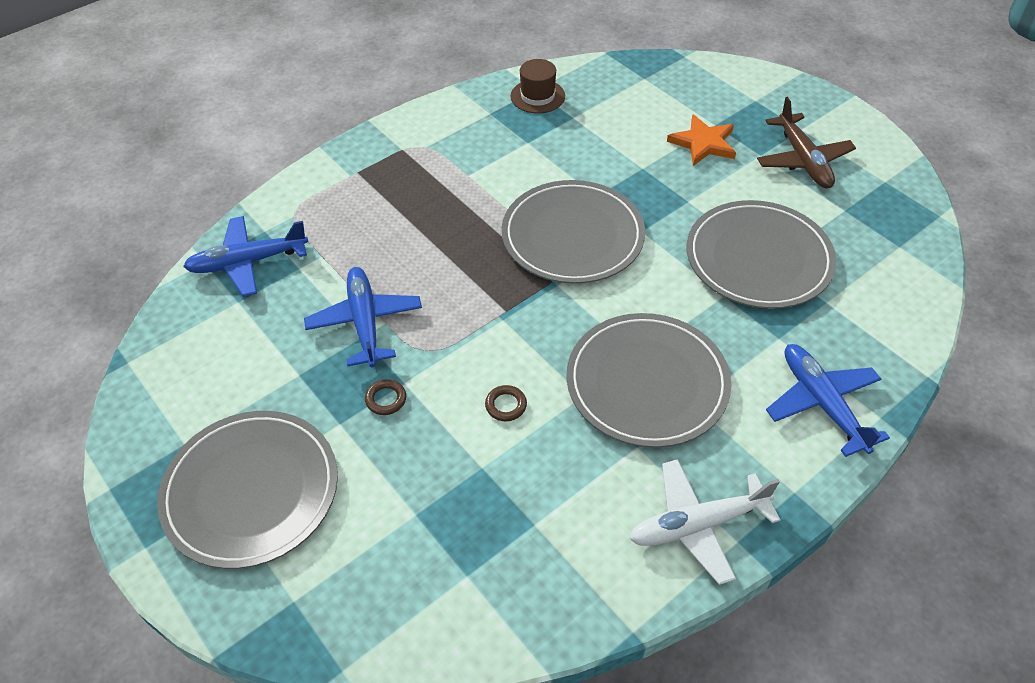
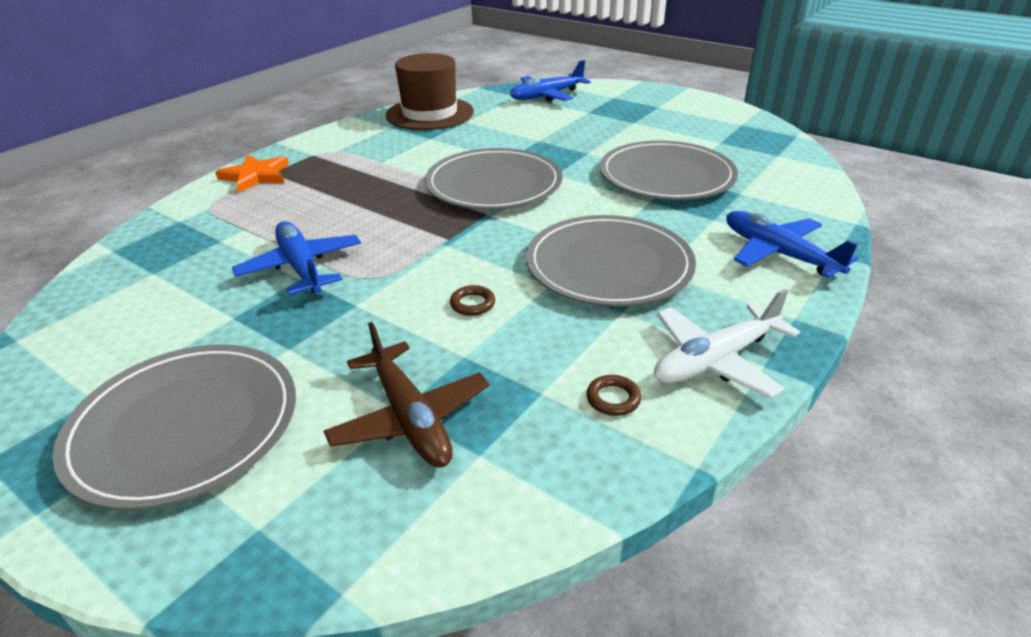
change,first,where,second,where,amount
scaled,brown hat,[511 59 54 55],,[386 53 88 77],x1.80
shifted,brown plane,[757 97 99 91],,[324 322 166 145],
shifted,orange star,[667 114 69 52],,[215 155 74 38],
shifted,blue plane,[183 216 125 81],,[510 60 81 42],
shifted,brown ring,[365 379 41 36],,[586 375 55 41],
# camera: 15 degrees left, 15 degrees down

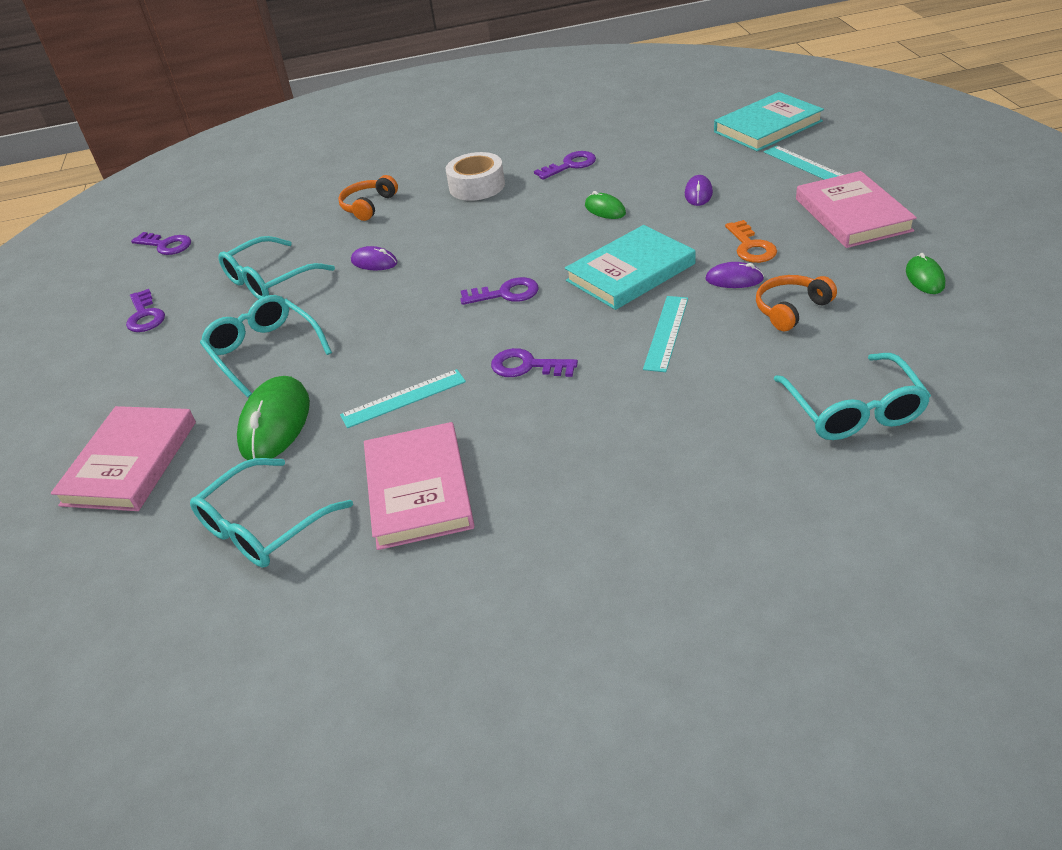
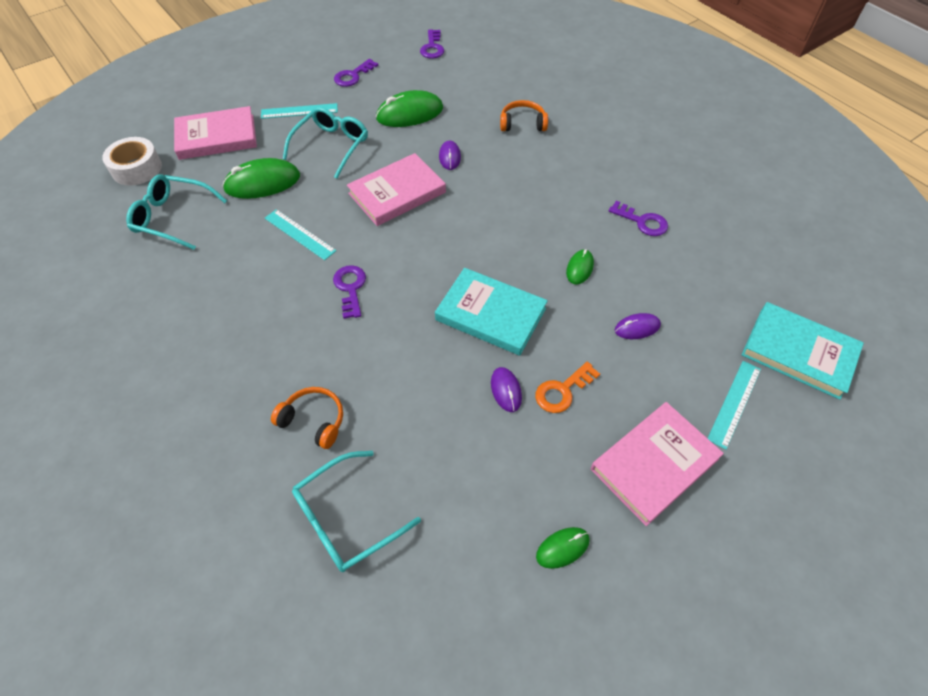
change,first,where,second,where,amount
shifted,white tape,[446 152 59 49],,[102 137 60 49],
swapped,turquoise glasses,[218 236 117 63],green mouse,[376 90 67 37],
shifted,orange headphones,[756 275 81 56],,[271 387 72 62],
gone,purple key,[460 277 79 28],,,
shifted,turquoise ruler,[643 296 45 76],,[261 103 77 16],
shifted,pink book,[364 422 111 128],,[347 153 99 73],
# camera: 60 degrees right, 15 degrees up

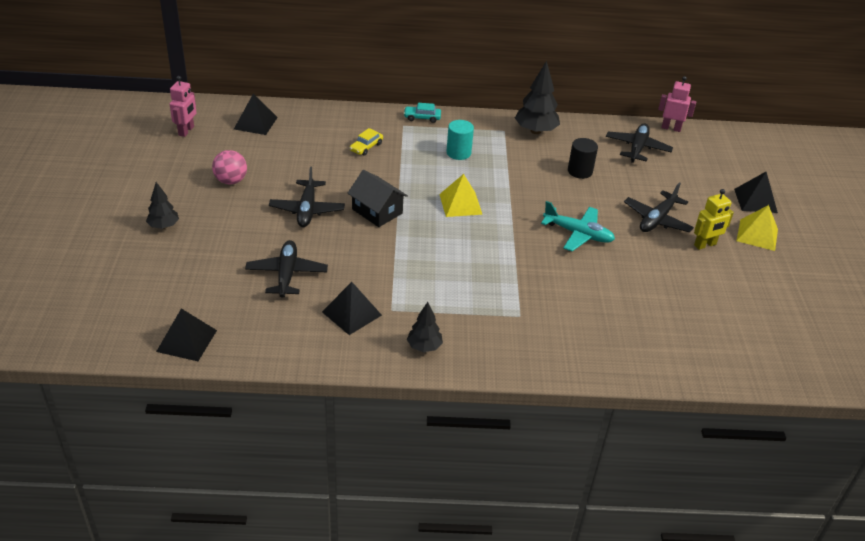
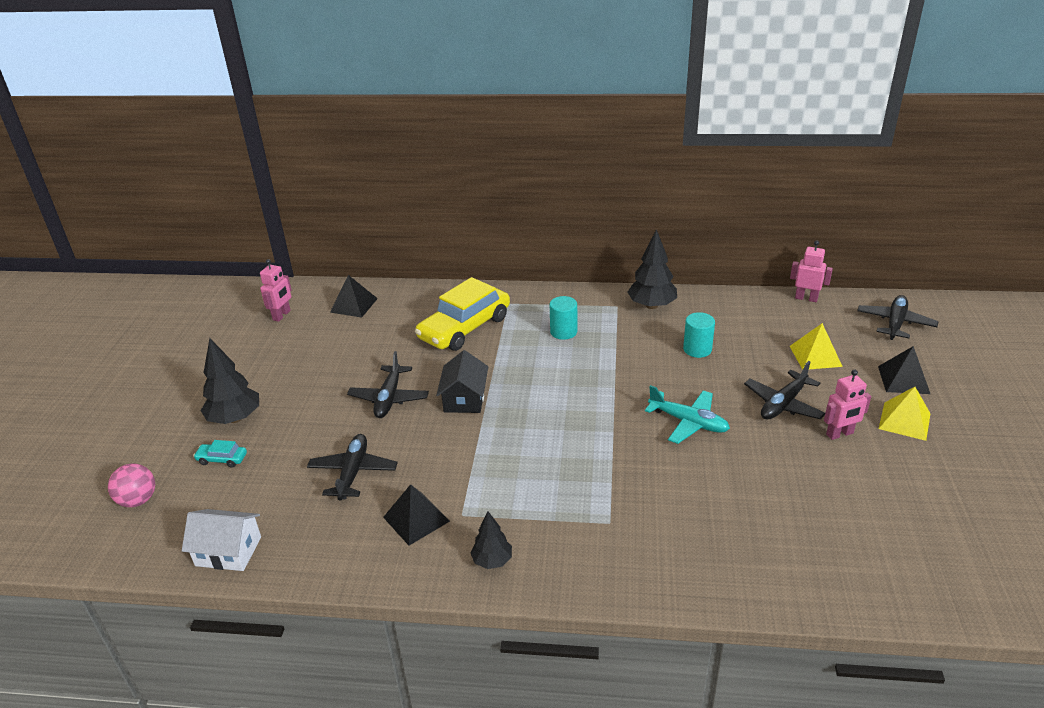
change,first,where,second,where,amount
shifted,turquoise car,[404 103 37 20],,[193 440 54 28],
shifted,black plane,[606 124 67 39],,[857 295 82 45],
scaled,yellow car,[350 128 33 28],,[415 277 95 74],x2.47
repainted,black cylinder,[568 138 30 41],turquoise cylinder,[683 312 32 46],
shifted,pink ball,[212 150 35 35],,[108 464 47 43],
rotated,black house,[348 170 60 57],,[436 350 52 63],45 degrees clockwise
shifted,yellow pyramid,[439 174 44 43],,[790 323 53 47],
scaled,black tree,[146 182 33 47],,[200 338 59 86],x1.68
repainted,yellow robot,[694 189 40 61],pink robot,[824 370 47 70],
swapped,black pyramid,[156 308 61 53],white house,[182 509 79 62],
# camera: 10 degrees right, 5 degrees down

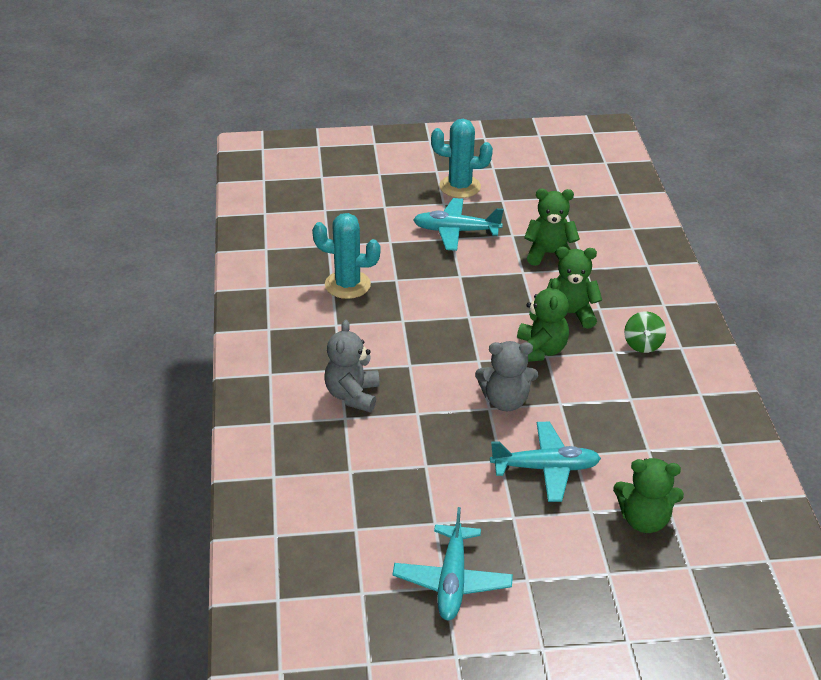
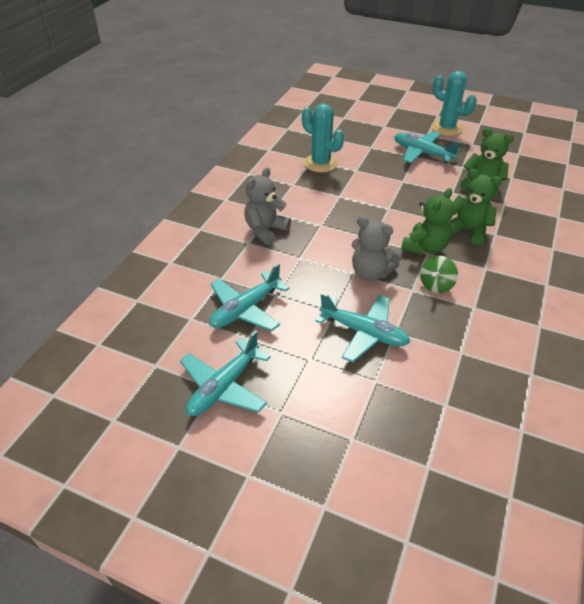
change,first,where,second,where,amount
shifted,green spinning top,[624 311 42 42],,[420 256 38 37],
gone,green teddy bear,[613 458 71 75],,,
new,,,turquoise plane,[210 263 80 68],
# camera: 30 degrees right, 5 degrees up

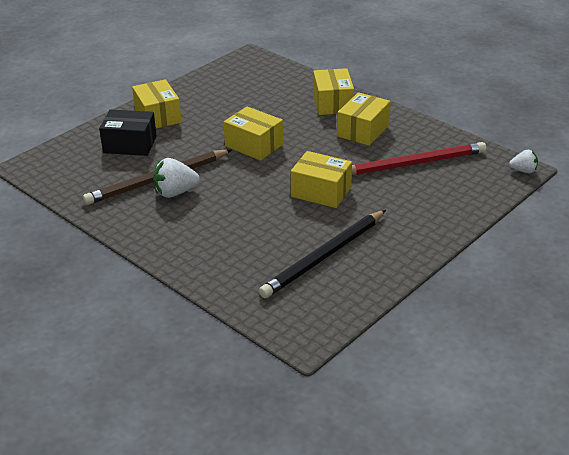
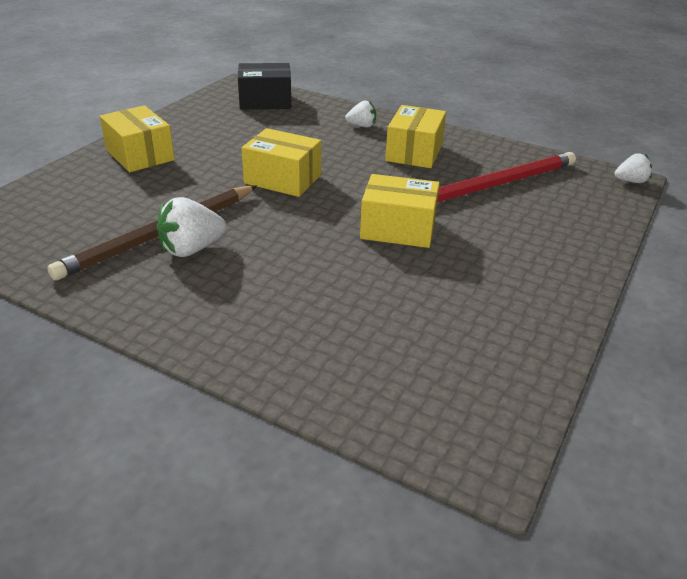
change,first,where,second,where,amount
swapped,yellow box,[313 68 41 47],white strawberry,[345 100 31 27],
shifted,black box,[99 109 58 47],,[238 63 53 47],
gone,black pencil,[259 210 127 88],,,
# camera: 15 degrees left, 0 degrees up

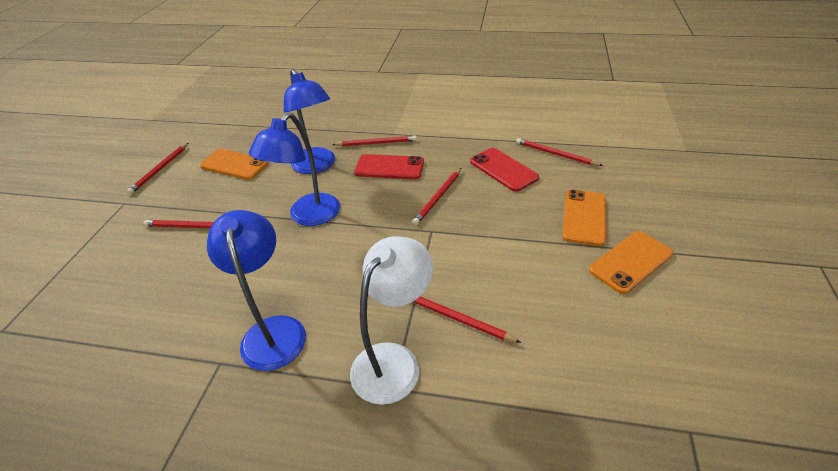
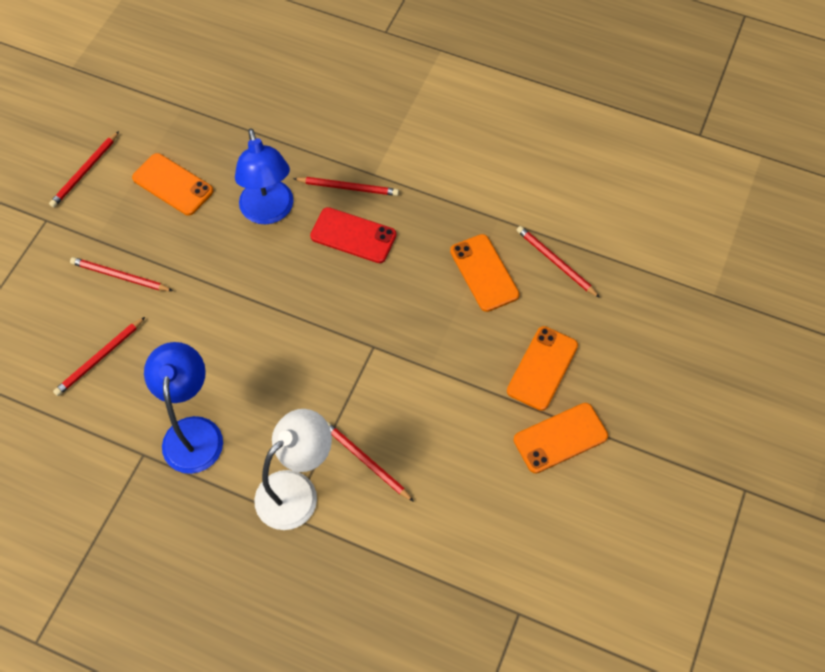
change,first,where,second,where,amount
gone,blue lamp,[249 112 91 114],,,
repainted,red phone,[470 148 69 44],orange phone,[450 234 70 78],
shifted,red pencil,[412 168 49 57],,[53 317 92 79],
# camera: 10 degrees right, 20 degrees up

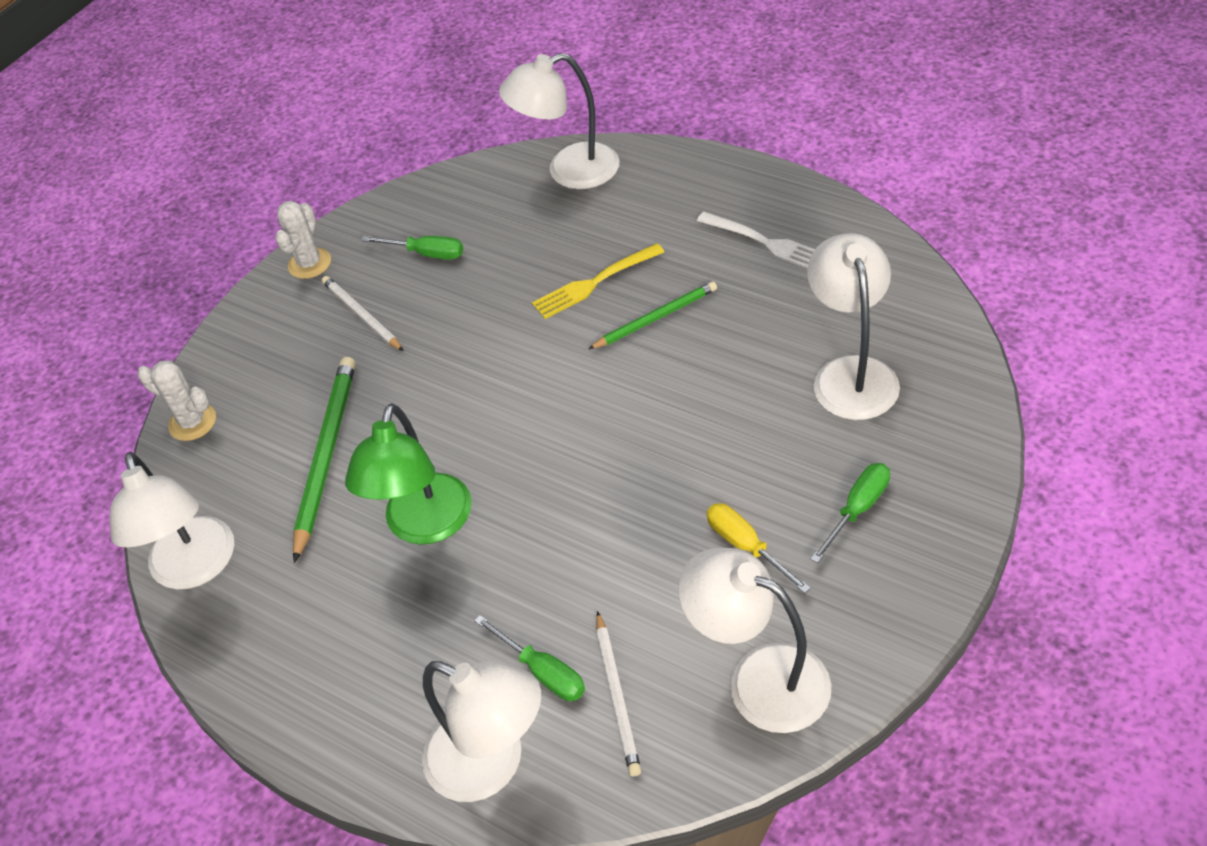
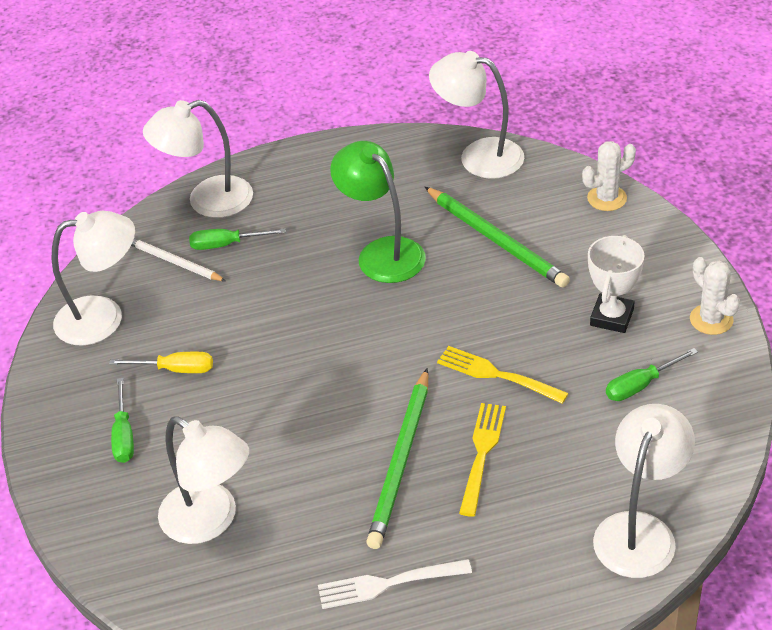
change,first,where,second,where,amount
swapped,white pencil,[322 276 81 75],white trophy,[588 235 56 98],
scaled,green pencil,[589 281 128 68],,[366 368 62 181],x1.61
new,,,yellow fork,[437 346 132 58],
# camera: 130 degrees right, 5 degrees down

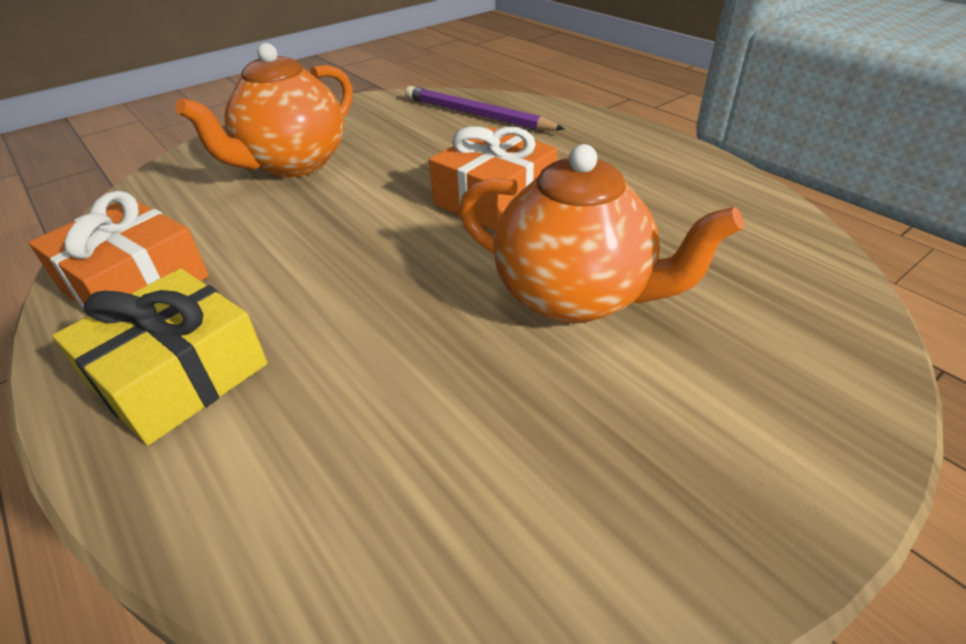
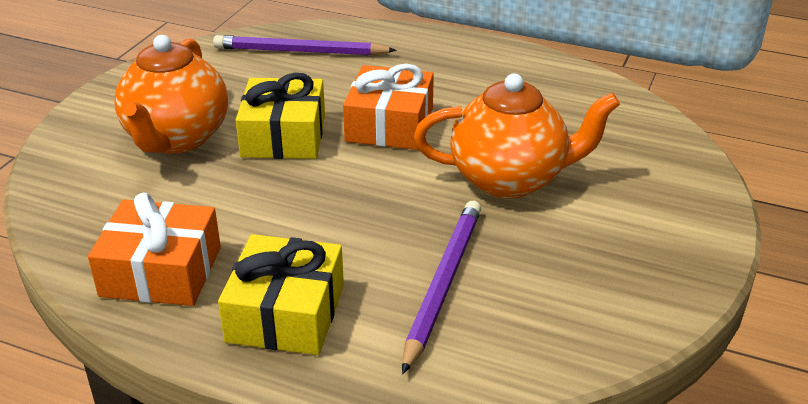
change,first,where,second,where,amount
new,,,yellow gift,[236 73 89 86],
new,,,purple pencil,[402 201 79 173],
# camera: 30 degrees left, 5 degrees down

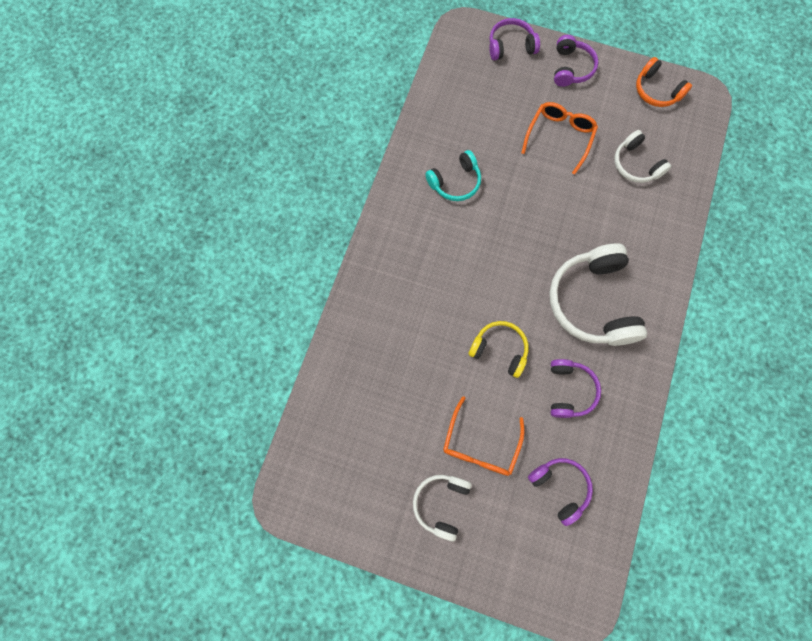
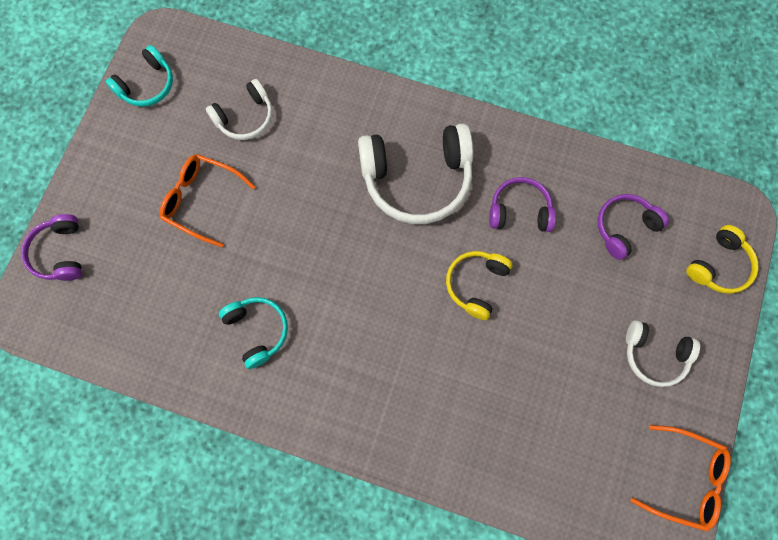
change,first,where,second,where,amount
gone,purple headphones,[554 35 44 52],,,
repainted,orange headphones,[636 57 56 50],turquoise headphones,[106 45 67 62],
shifted,orange glasses,[443 396 82 80],,[630 425 101 107],
new,,,yellow headphones,[686 225 73 69],
# camera: 90 degrees left, 0 degrees up

